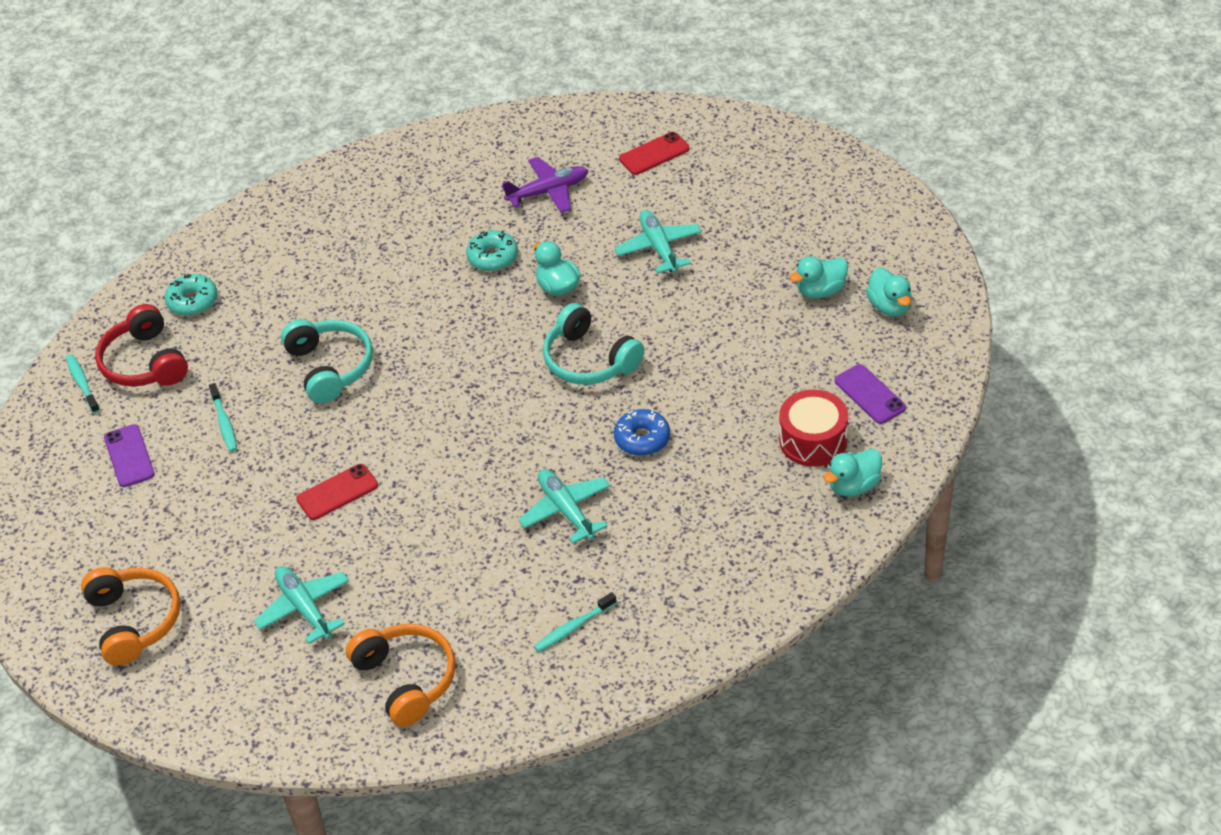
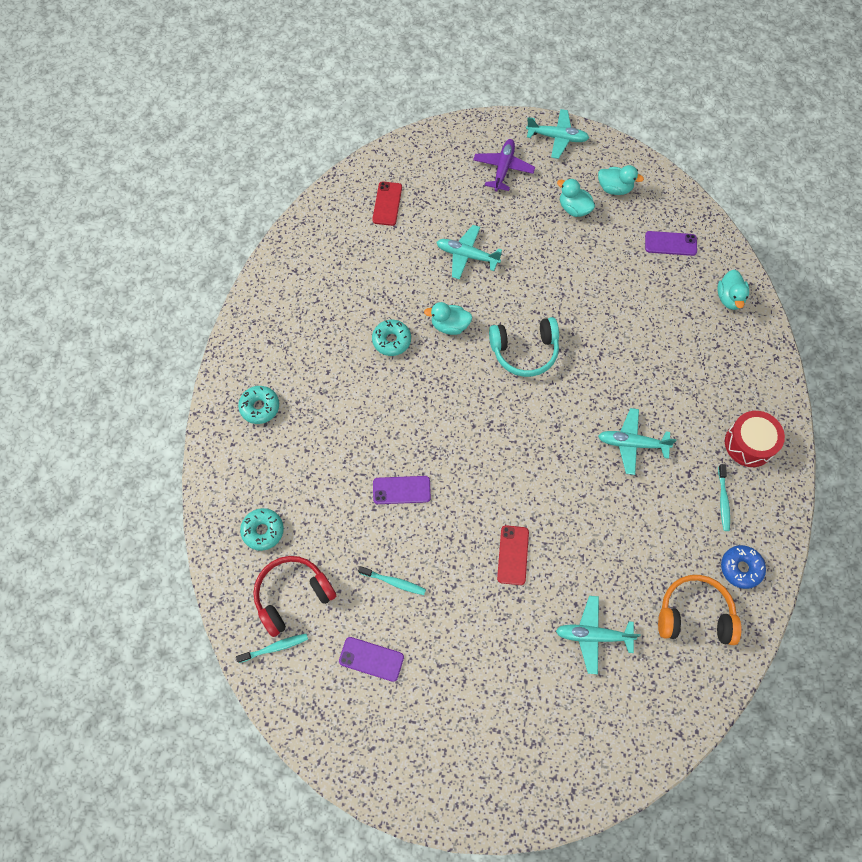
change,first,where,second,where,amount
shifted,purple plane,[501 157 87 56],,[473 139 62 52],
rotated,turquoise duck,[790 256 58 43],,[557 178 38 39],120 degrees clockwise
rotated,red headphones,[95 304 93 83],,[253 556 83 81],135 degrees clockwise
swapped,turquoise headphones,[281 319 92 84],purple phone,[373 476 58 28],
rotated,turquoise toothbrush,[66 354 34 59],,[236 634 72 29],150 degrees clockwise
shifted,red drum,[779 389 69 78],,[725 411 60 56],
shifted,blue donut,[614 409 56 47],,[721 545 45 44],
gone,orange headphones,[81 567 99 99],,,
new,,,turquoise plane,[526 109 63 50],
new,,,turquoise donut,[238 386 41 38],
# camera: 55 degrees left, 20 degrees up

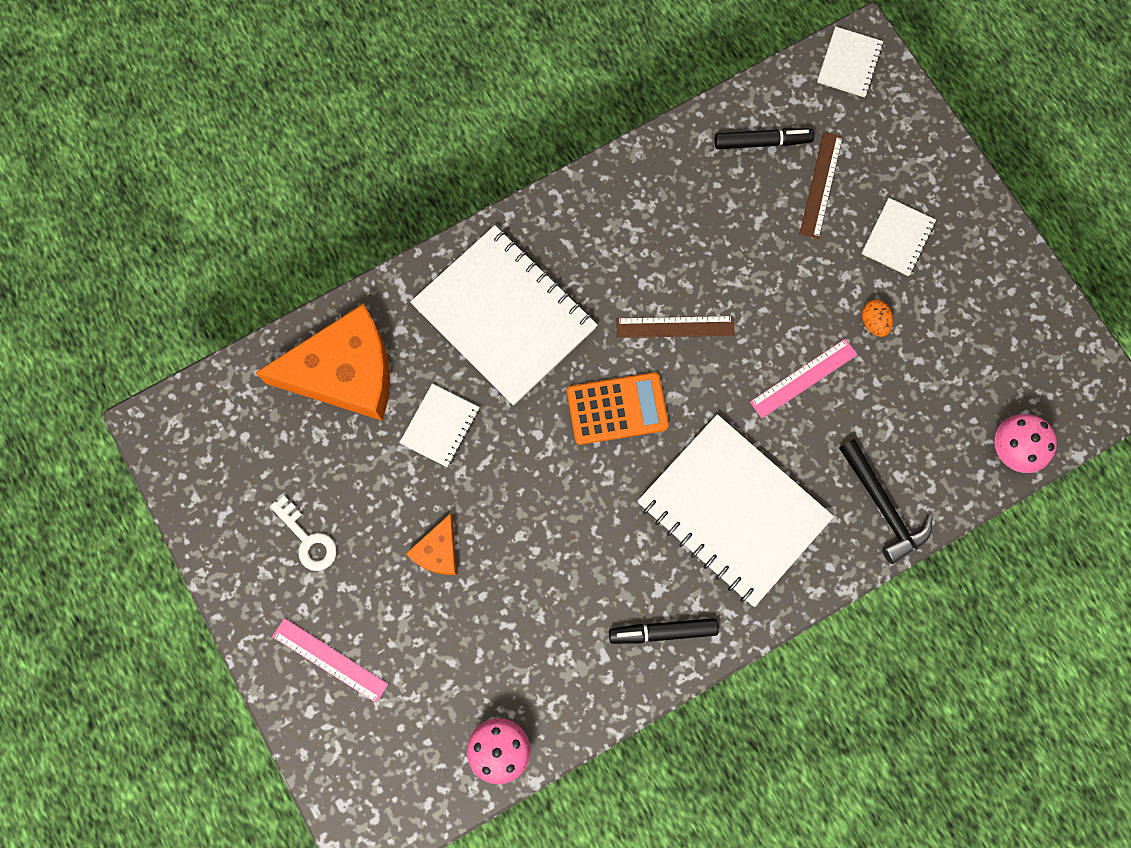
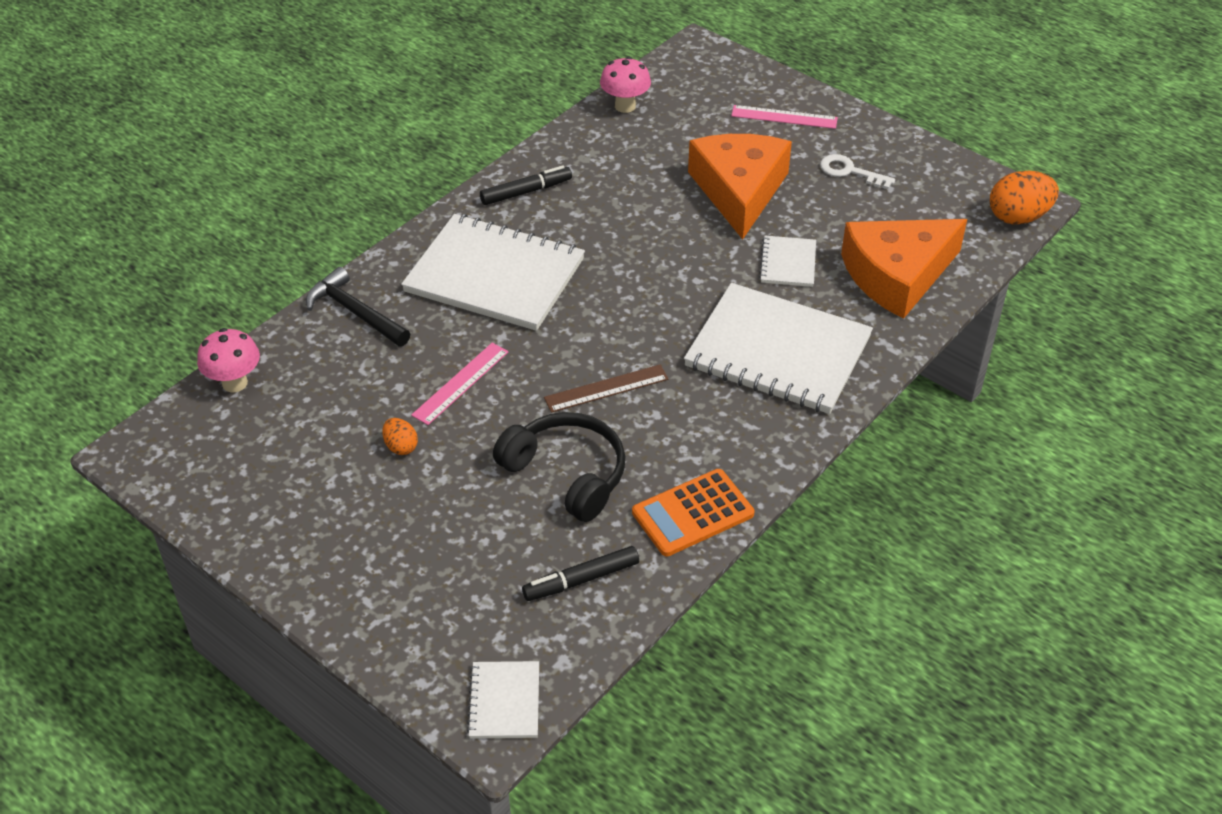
change,first,where,second,where,amount
gone,brown ruler,[799 132 44 107],,,
gone,white notebook,[861 198 75 78],,,
shifted,orange calculator,[567 372 102 73],,[632 469 122 88],
scaled,orange cheese,[406 513 51 62],,[688 134 104 106],x2.16
new,,,orange egg,[990 171 69 53],
new,,,black headphones,[493 412 132 110],
# camera: 160 degrees right, 30 degrees down

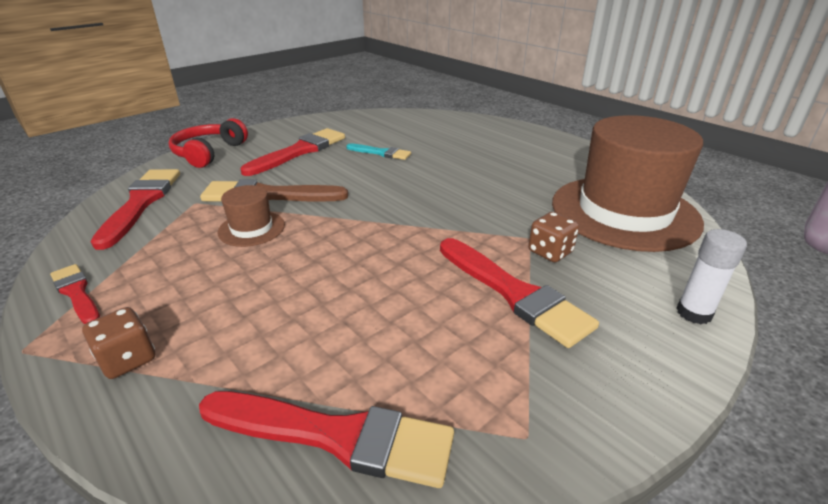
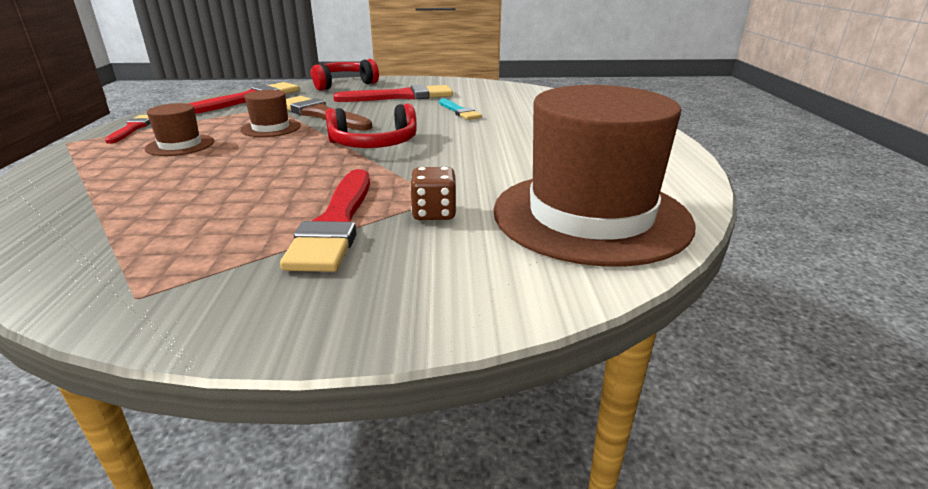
change,first,where,second,where,amount
gone,white glue stick,[676 229 71 95],,,
gone,brown dice,[82 307 73 72],,,
gone,red brush,[199 391 255 97],,,
new,,,brown hat,[145 103 69 53],
new,,,red headphones,[325 103 92 45],
# camera: 40 degrees right, 5 degrees down

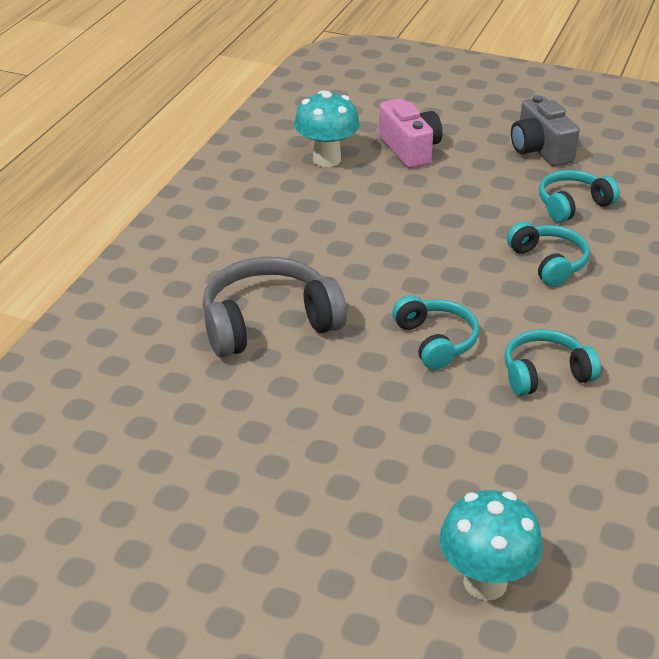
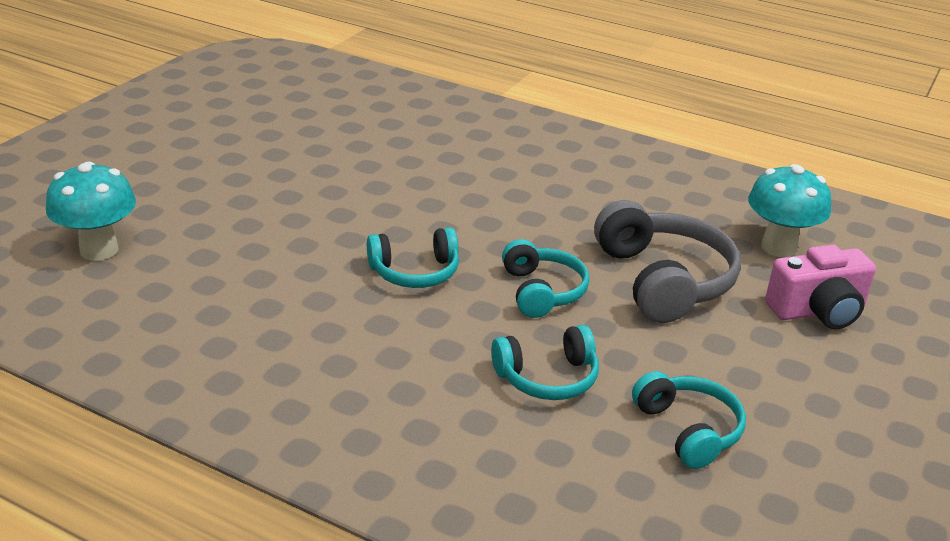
change,first,where,second,where,amount
gone,grey camera,[511 95 69 71],,,
shifted,grey headphones,[203 257 144 101],,[594 200 147 123],
shifted,turquoise headphones,[505 329 96 67],,[502 239 88 79],
# camera: 95 degrees right, 5 degrees down

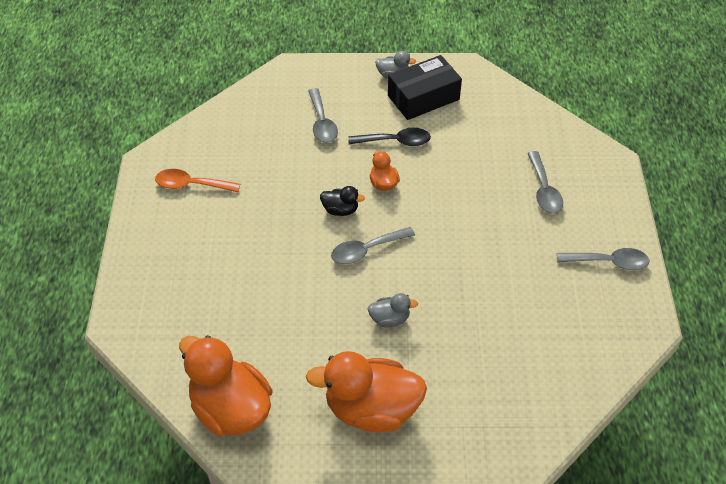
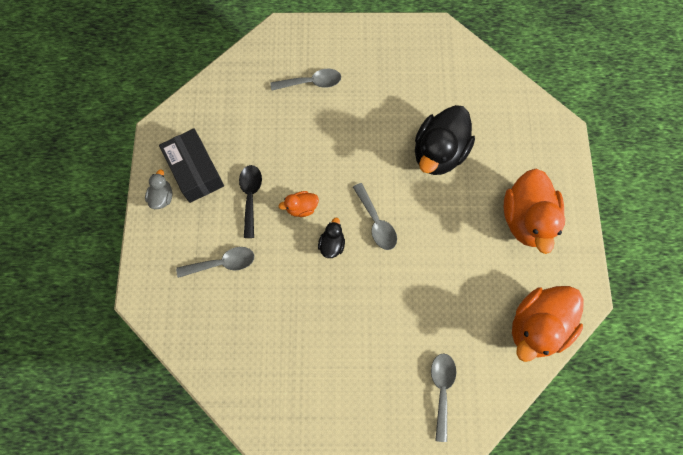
change,first,where,second,where,amount
gone,orange spoon,[155 169 85 23],,,
shifted,grey spoon,[557 248 92 22],,[431 353 25 89],
gone,grey duck,[368 293 50 35],,,
new,,,black duck,[415 105 60 70],
# camera: 90 degrees left, 20 degrees up

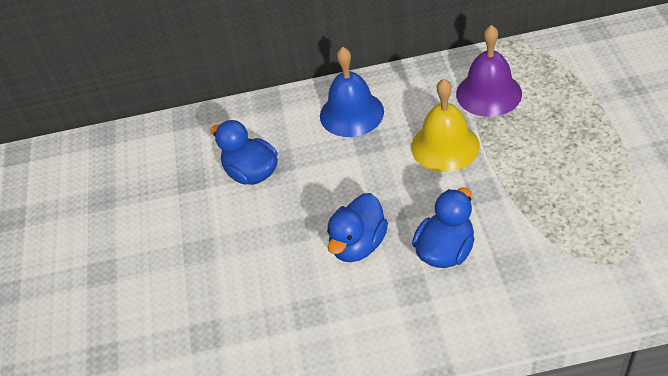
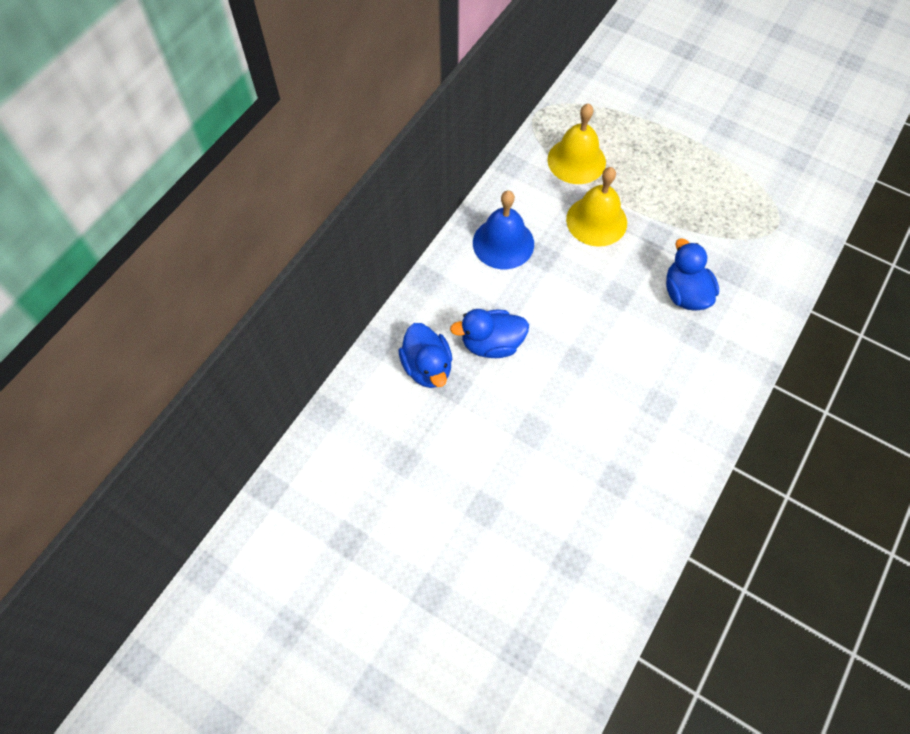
change,first,where,second,where,amount
repainted,purple bell,[456 25 66 92],yellow bell,[547 103 59 81],
shifted,blue duck,[327 193 61 69],,[398 323 54 65],
# camera: 55 degrees left, 15 degrees up

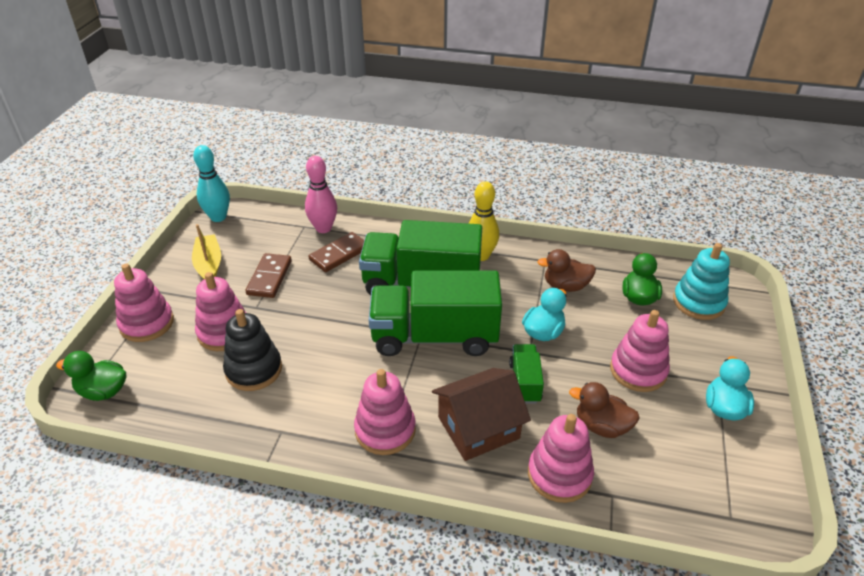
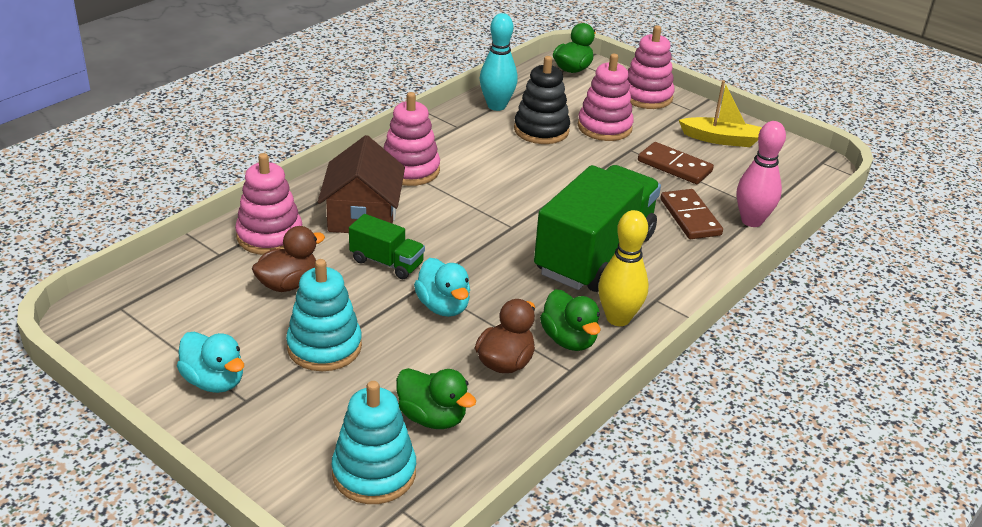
change,first,where,second,where,amount
shifted,turquoise bowling pin,[193 145 37 77],,[480 13 38 98],
gone,green truck,[369 271 133 85],,,
repainted,pink stacking toy,[610 310 60 82],turquoise stacking toy,[286 259 76 112],
new,,,green duck,[540 289 61 62],
# camera: 115 degrees right, 5 degrees down

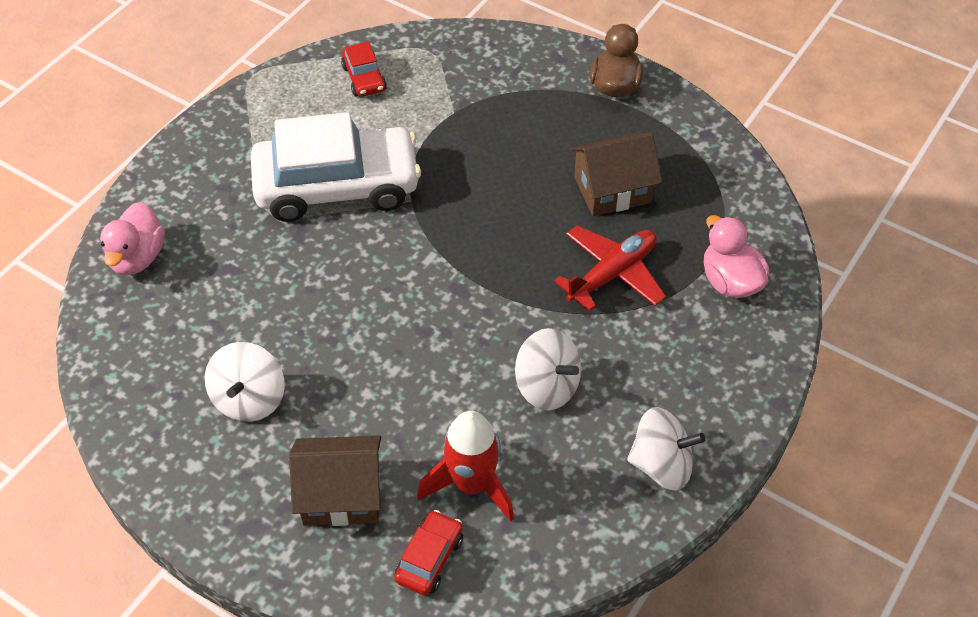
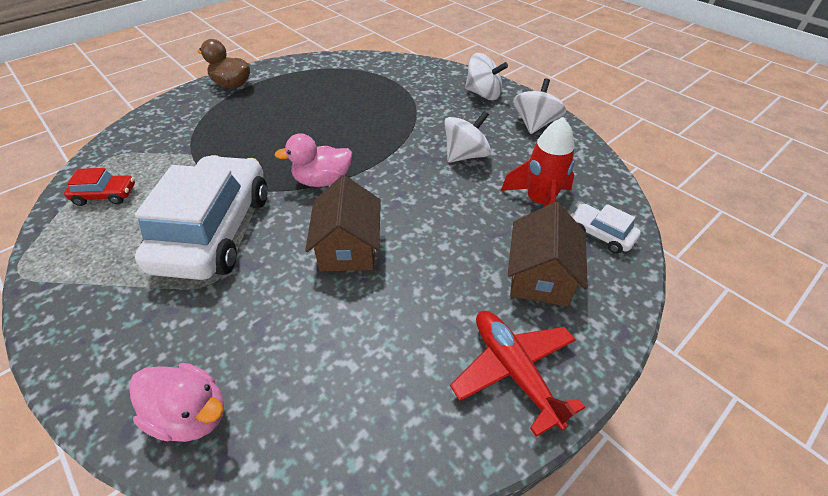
change,first,where,second,where,amount
shifted,brown house,[570 132 92 84],,[305 175 76 96],
shifted,pink duck,[704 215 65 83],,[275 133 77 54],
shifted,red plane,[554 226 112 85],,[450 311 135 126],
shifted,white spinning top,[205 342 80 80],,[465 53 43 47],
repainted,red car,[394 510 69 86],white car,[570 204 71 50],
# camera: 75 degrees left, 5 degrees down

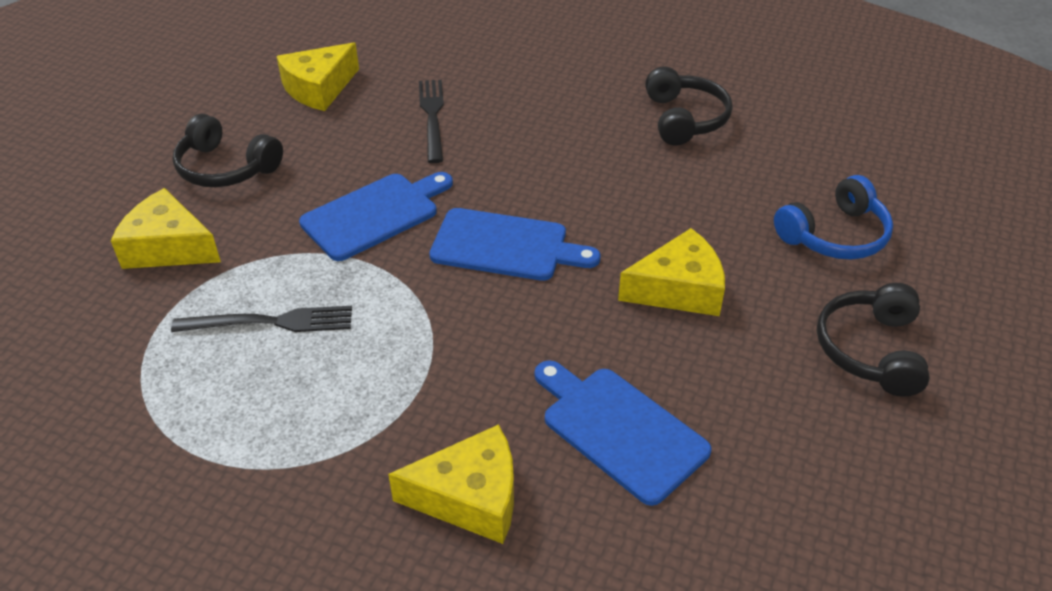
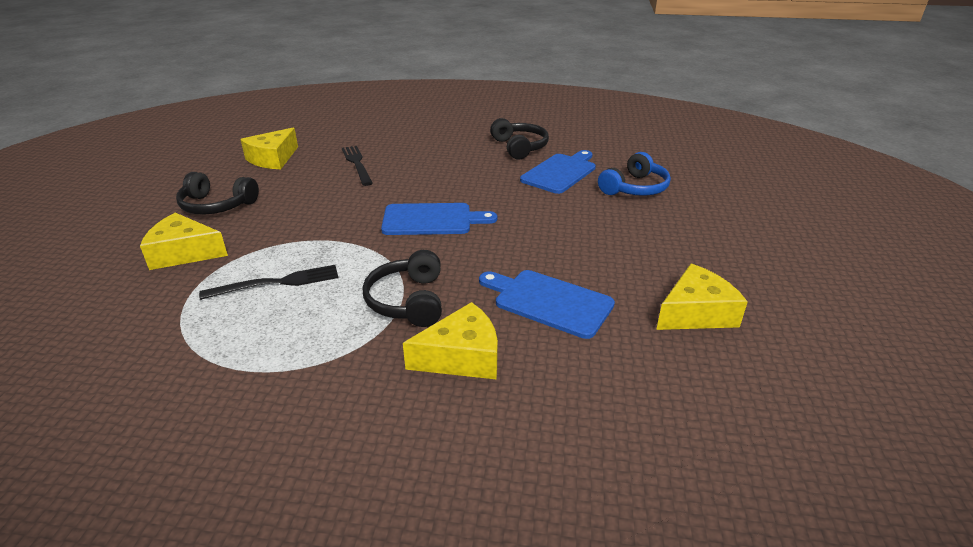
change,first,where,second,where,amount
shifted,blue cutting board,[299 172 154 89],,[520 150 76 44],
shifted,yellow cheese,[618 228 107 88],,[656 264 92 66],
shifted,black headphones,[817 283 113 114],,[363 250 79 77],
# camera: 15 degrees left, 10 degrees down

